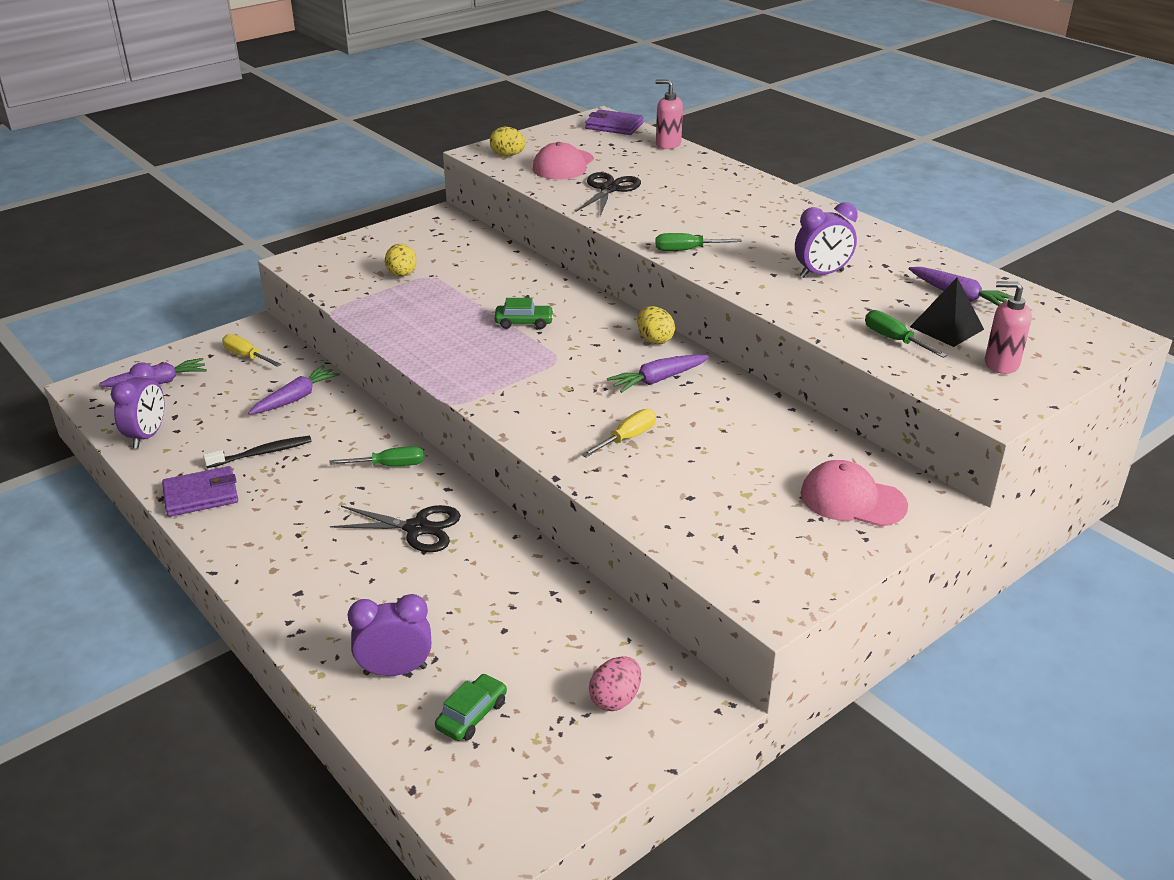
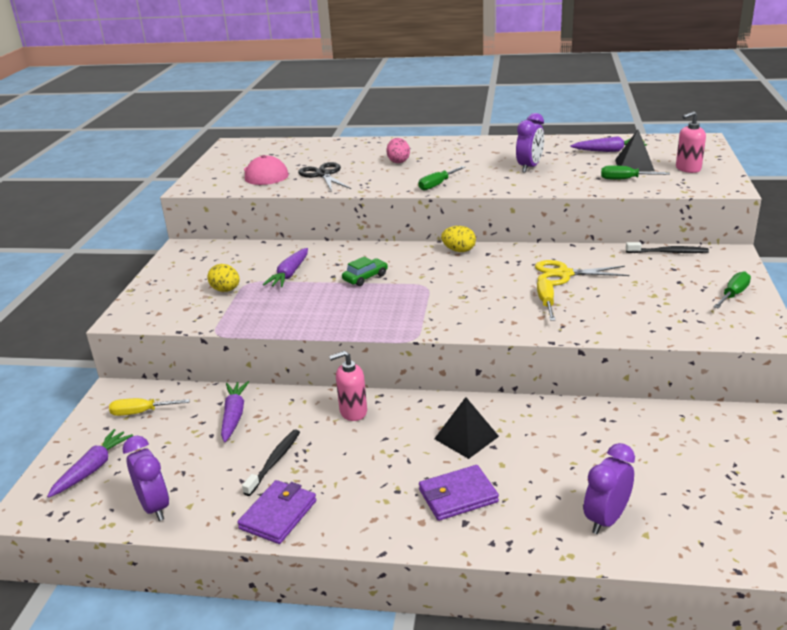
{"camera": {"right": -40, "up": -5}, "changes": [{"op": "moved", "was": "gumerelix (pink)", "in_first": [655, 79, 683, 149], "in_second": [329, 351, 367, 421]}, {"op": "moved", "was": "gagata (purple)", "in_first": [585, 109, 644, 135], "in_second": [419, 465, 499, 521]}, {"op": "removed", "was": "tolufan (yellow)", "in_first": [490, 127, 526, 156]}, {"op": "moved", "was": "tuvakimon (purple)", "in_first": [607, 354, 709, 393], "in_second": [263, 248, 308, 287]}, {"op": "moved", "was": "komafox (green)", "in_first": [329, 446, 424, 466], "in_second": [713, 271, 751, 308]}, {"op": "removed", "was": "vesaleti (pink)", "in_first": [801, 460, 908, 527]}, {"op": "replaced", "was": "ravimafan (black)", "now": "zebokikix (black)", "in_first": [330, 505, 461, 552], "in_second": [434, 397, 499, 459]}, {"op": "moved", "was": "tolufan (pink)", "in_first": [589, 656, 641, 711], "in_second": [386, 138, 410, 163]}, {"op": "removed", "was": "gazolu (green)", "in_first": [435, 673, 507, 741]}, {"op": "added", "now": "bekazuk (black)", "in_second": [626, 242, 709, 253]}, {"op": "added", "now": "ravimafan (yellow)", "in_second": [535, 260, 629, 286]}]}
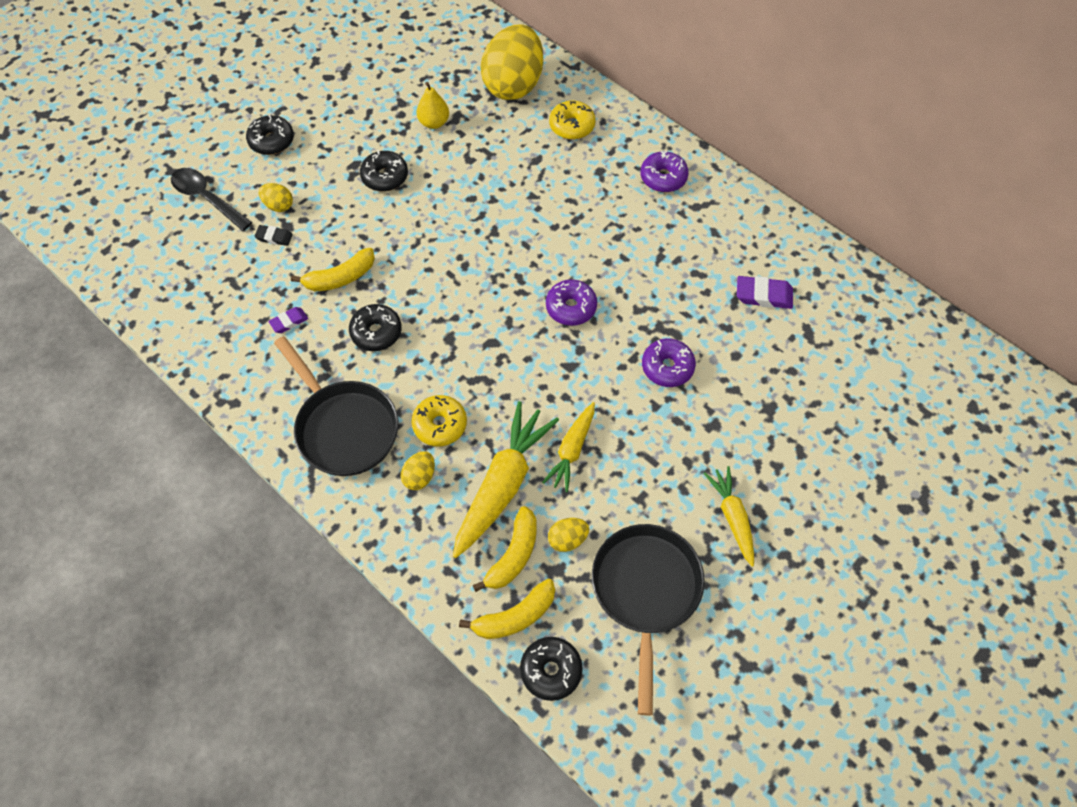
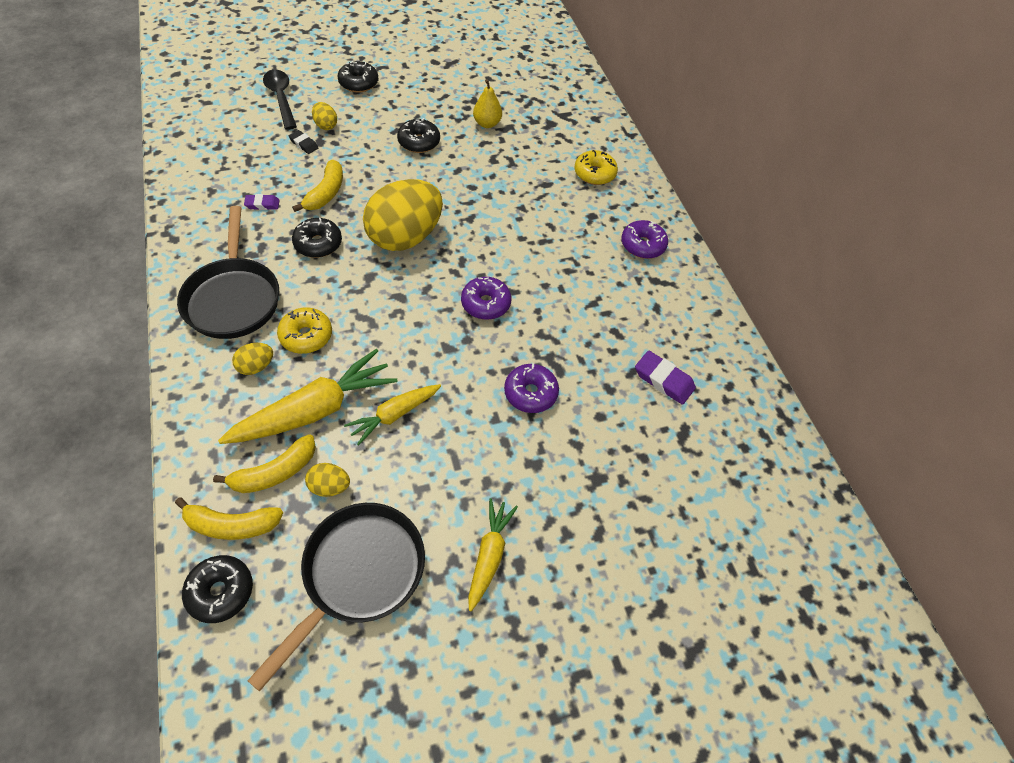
{"camera": {"right": 25, "up": -5}, "changes": [{"op": "moved", "was": "tolufan (yellow)", "in_first": [480, 24, 543, 100], "in_second": [363, 179, 443, 251]}, {"op": "turned", "was": "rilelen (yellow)", "in_first": [291, 248, 375, 291], "in_second": [292, 160, 343, 212], "clockwise": -75}]}
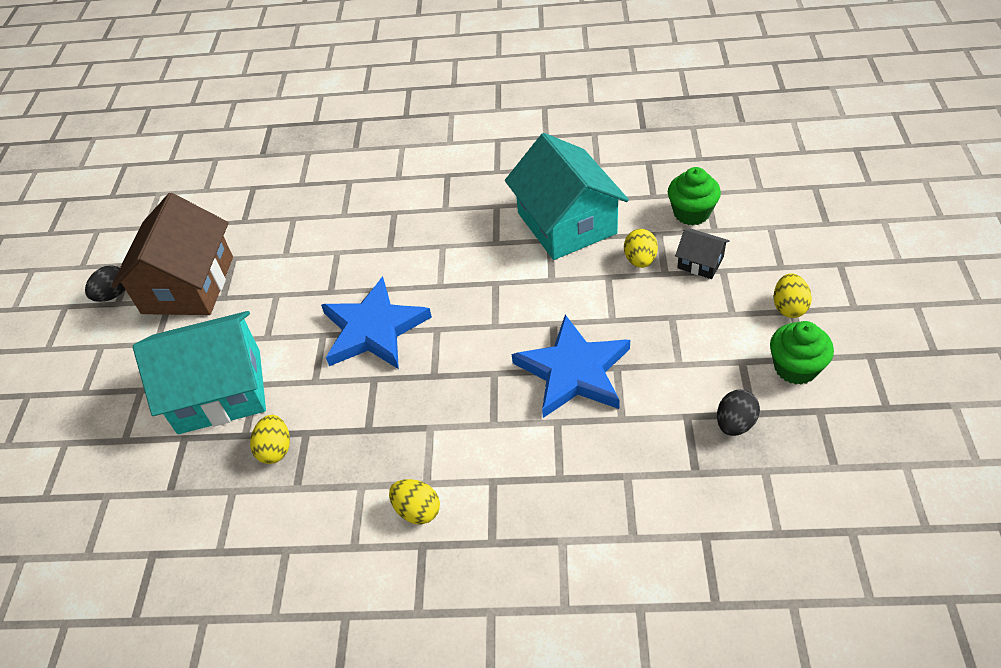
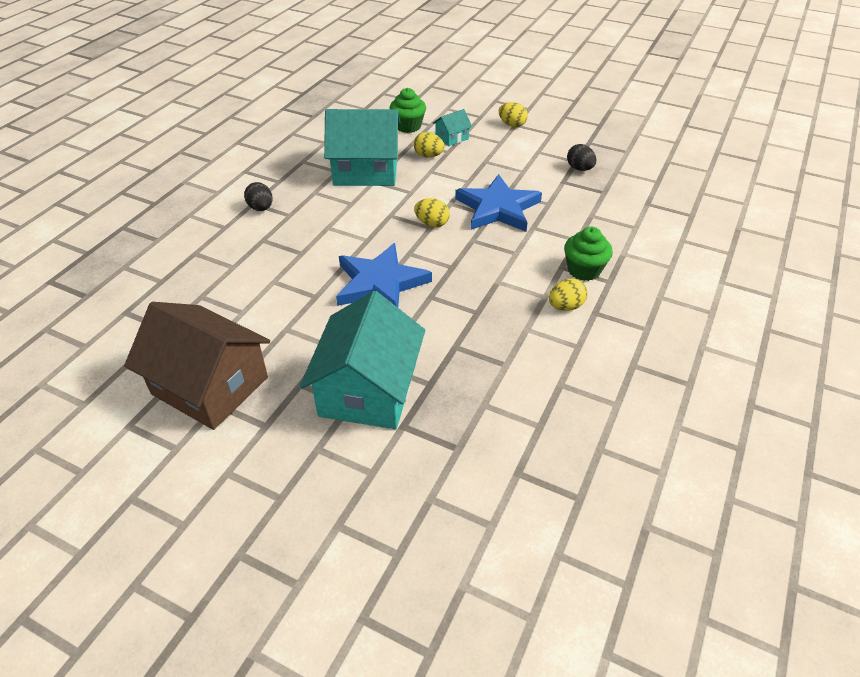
{"camera": {"right": -70, "up": -5}, "changes": [{"op": "recoloured", "was": "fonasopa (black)", "now": "fonasopa (turquoise)", "in_first": [675, 229, 730, 279], "in_second": [433, 109, 472, 146]}, {"op": "moved", "was": "tolufan (black)", "in_first": [85, 265, 125, 302], "in_second": [244, 182, 273, 211]}, {"op": "moved", "was": "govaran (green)", "in_first": [770, 321, 834, 385], "in_second": [564, 227, 613, 281]}, {"op": "moved", "was": "tolufan (yellow)", "in_first": [250, 415, 290, 464], "in_second": [414, 198, 450, 227]}]}
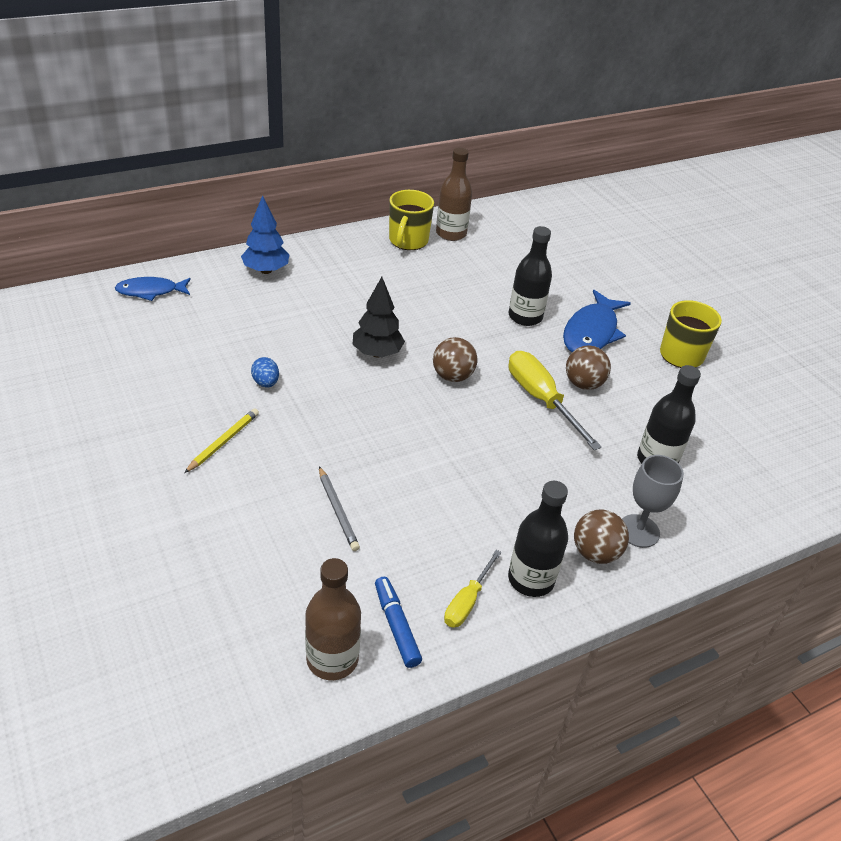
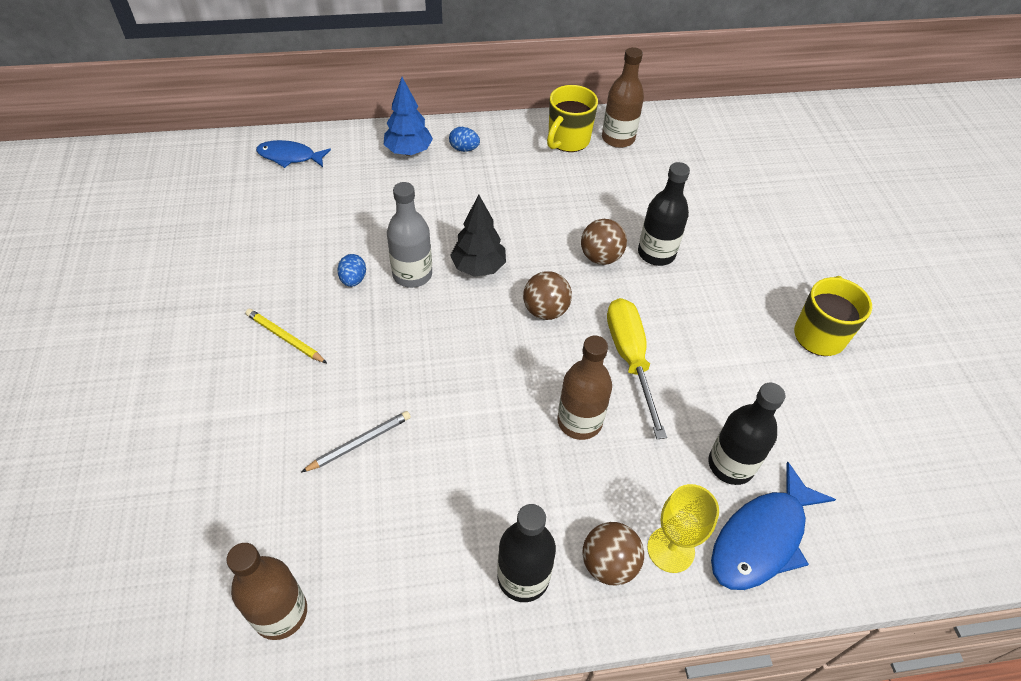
{"camera": {"right": 20, "up": 10}, "changes": [{"op": "moved", "was": "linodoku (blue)", "in_first": [563, 290, 631, 352], "in_second": [711, 462, 836, 590]}, {"op": "moved", "was": "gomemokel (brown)", "in_first": [566, 346, 611, 390], "in_second": [581, 219, 627, 265]}, {"op": "turned", "was": "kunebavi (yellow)", "in_first": [184, 408, 259, 473], "in_second": [245, 309, 327, 363], "clockwise": -105}, {"op": "recoloured", "was": "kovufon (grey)", "now": "kovufon (yellow)", "in_first": [622, 455, 684, 548], "in_second": [647, 484, 719, 573]}, {"op": "turned", "was": "kunebavi (grey)", "in_first": [319, 466, 360, 551], "in_second": [302, 411, 411, 472], "clockwise": -120}, {"op": "removed", "was": "komafox (yellow)", "in_first": [444, 550, 502, 628]}, {"op": "removed", "was": "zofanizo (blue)", "in_first": [375, 577, 422, 668]}, {"op": "added", "now": "tolufan (blue)", "in_second": [449, 127, 480, 152]}, {"op": "added", "now": "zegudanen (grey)", "in_second": [387, 182, 432, 288]}, {"op": "added", "now": "zegudanen (brown)", "in_second": [557, 336, 612, 440]}]}
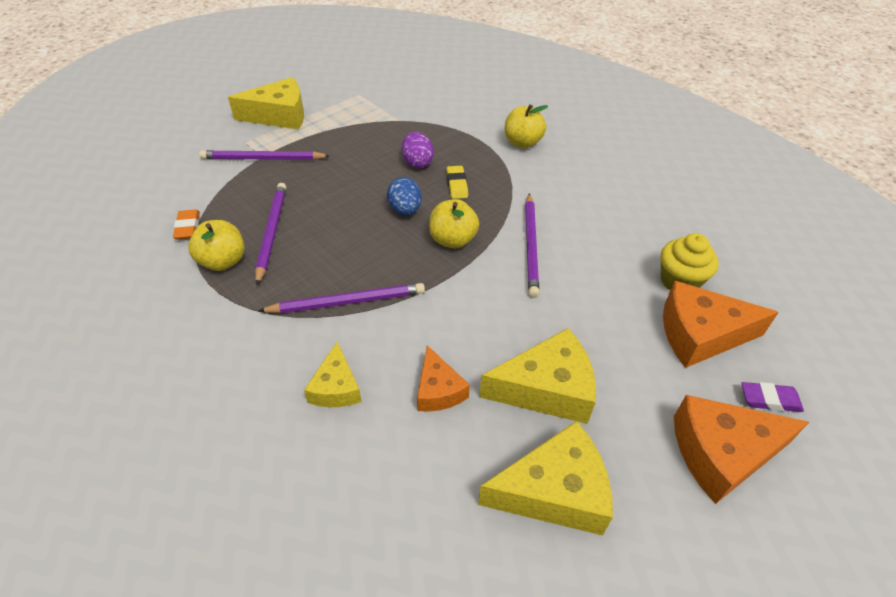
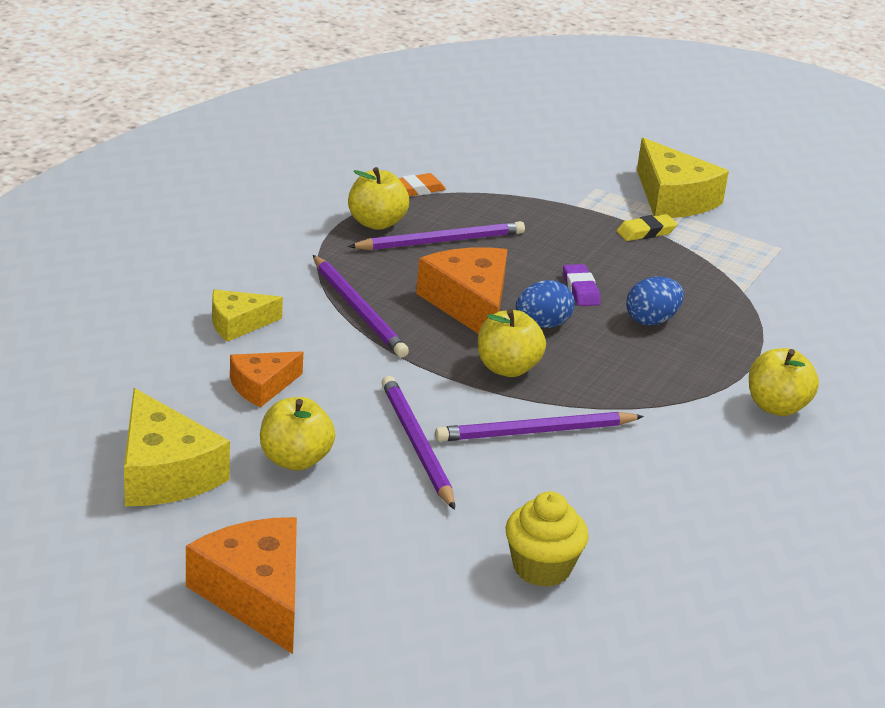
{"camera": {"right": 70, "up": -15}, "changes": [{"op": "recoloured", "was": "tolufan (purple)", "now": "tolufan (blue)", "in_first": [402, 132, 434, 169], "in_second": [626, 277, 684, 326]}, {"op": "moved", "was": "kunebavi (purple)", "in_first": [199, 150, 330, 160], "in_second": [382, 376, 455, 510]}, {"op": "moved", "was": "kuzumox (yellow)", "in_first": [447, 166, 468, 199], "in_second": [617, 214, 677, 241]}, {"op": "moved", "was": "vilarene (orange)", "in_first": [663, 281, 779, 368], "in_second": [416, 247, 507, 334]}, {"op": "replaced", "was": "vilarene (yellow)", "now": "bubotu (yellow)", "in_first": [479, 328, 596, 424], "in_second": [260, 397, 335, 471]}, {"op": "moved", "was": "kuzumox (purple)", "in_first": [741, 382, 804, 412], "in_second": [563, 264, 601, 306]}]}
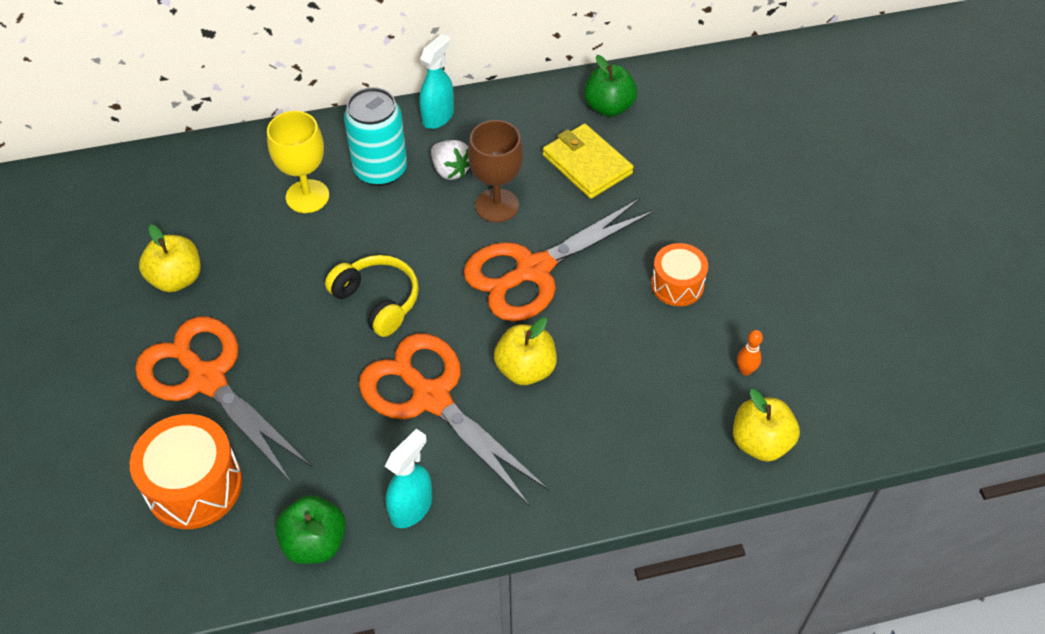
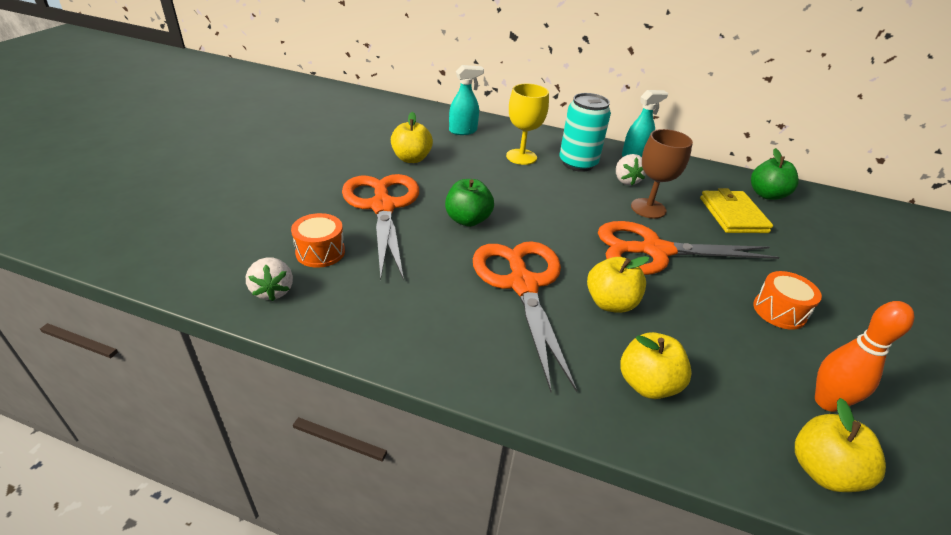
{"camera": {"right": 30, "up": -15}, "changes": [{"op": "removed", "was": "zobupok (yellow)", "in_first": [325, 255, 419, 337]}, {"op": "resized", "was": "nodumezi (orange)", "in_first": [737, 330, 763, 376], "in_second": [815, 301, 914, 412], "ratio": 1.88}, {"op": "resized", "was": "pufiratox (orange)", "in_first": [130, 414, 242, 529], "in_second": [291, 213, 345, 268], "ratio": 0.63}, {"op": "moved", "was": "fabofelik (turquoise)", "in_first": [385, 429, 432, 528], "in_second": [449, 65, 484, 135]}, {"op": "moved", "was": "bubotu (green)", "in_first": [275, 495, 346, 564], "in_second": [445, 179, 494, 227]}, {"op": "added", "now": "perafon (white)", "in_second": [246, 257, 293, 301]}, {"op": "added", "now": "bubotu (yellow)", "in_second": [621, 332, 692, 399]}]}
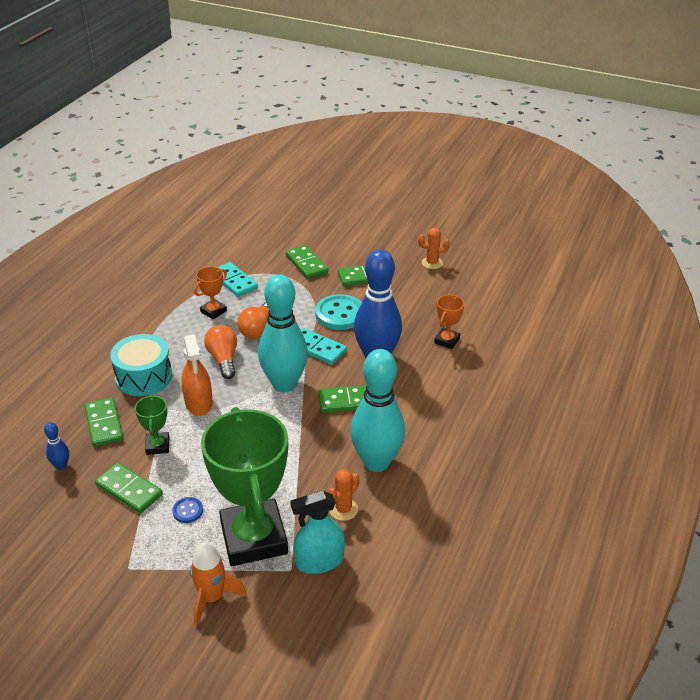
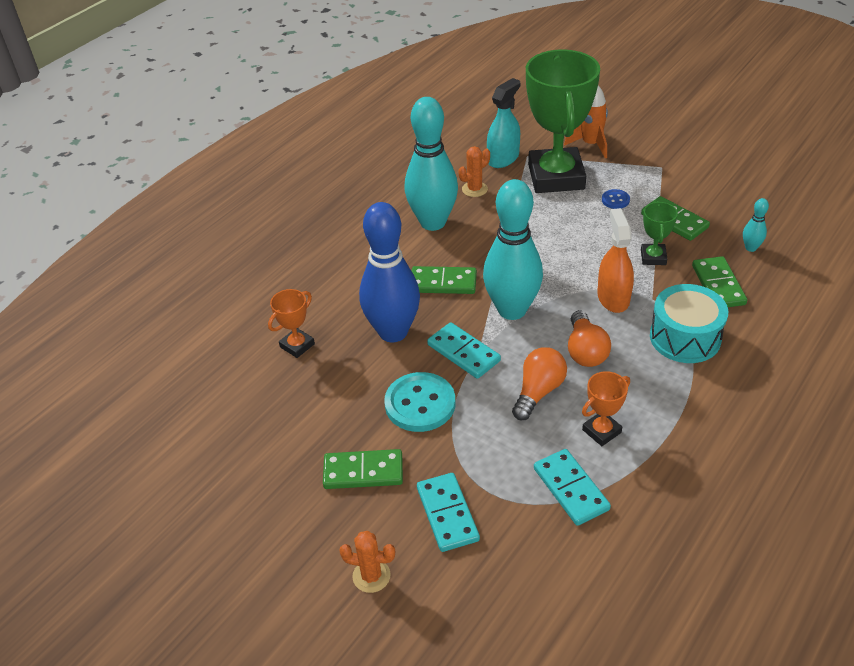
{"camera": {"right": -165, "up": 5}, "changes": [{"op": "moved", "was": "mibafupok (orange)", "in_first": [418, 228, 450, 269], "in_second": [339, 531, 395, 593]}, {"op": "recoloured", "was": "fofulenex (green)", "now": "fofulenex (turquoise)", "in_first": [286, 245, 328, 279], "in_second": [417, 473, 480, 552]}, {"op": "recoloured", "was": "nodumezi (blue)", "now": "nodumezi (turquoise)", "in_first": [44, 422, 69, 470], "in_second": [743, 198, 769, 252]}, {"op": "turned", "was": "fabofelik (turquoise)", "in_first": [290, 490, 345, 574], "in_second": [487, 78, 520, 168], "clockwise": -45}]}
